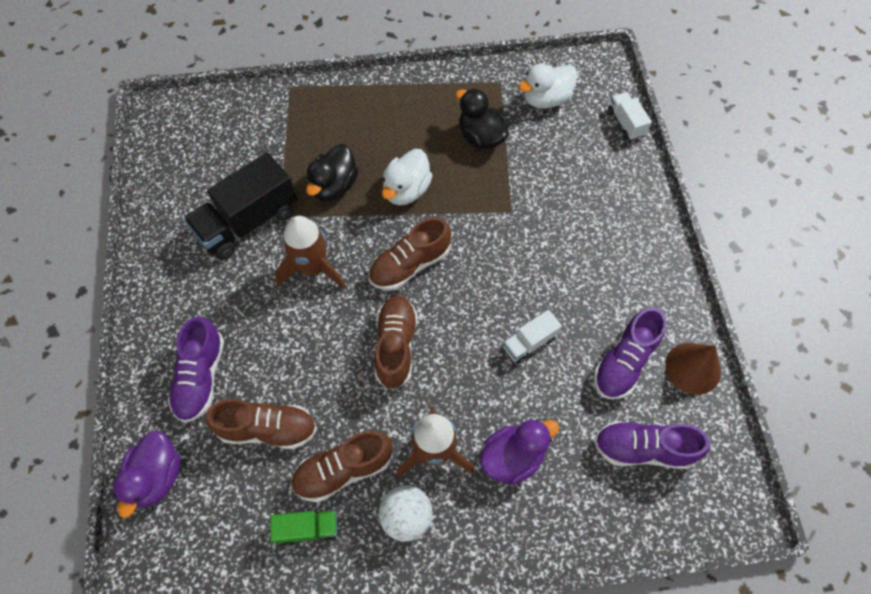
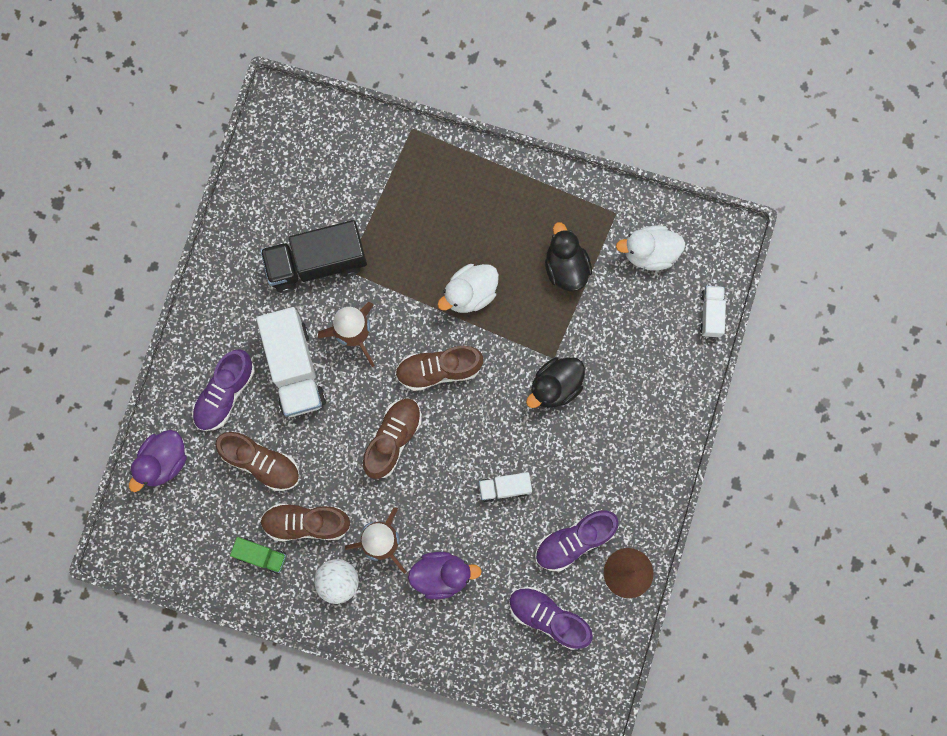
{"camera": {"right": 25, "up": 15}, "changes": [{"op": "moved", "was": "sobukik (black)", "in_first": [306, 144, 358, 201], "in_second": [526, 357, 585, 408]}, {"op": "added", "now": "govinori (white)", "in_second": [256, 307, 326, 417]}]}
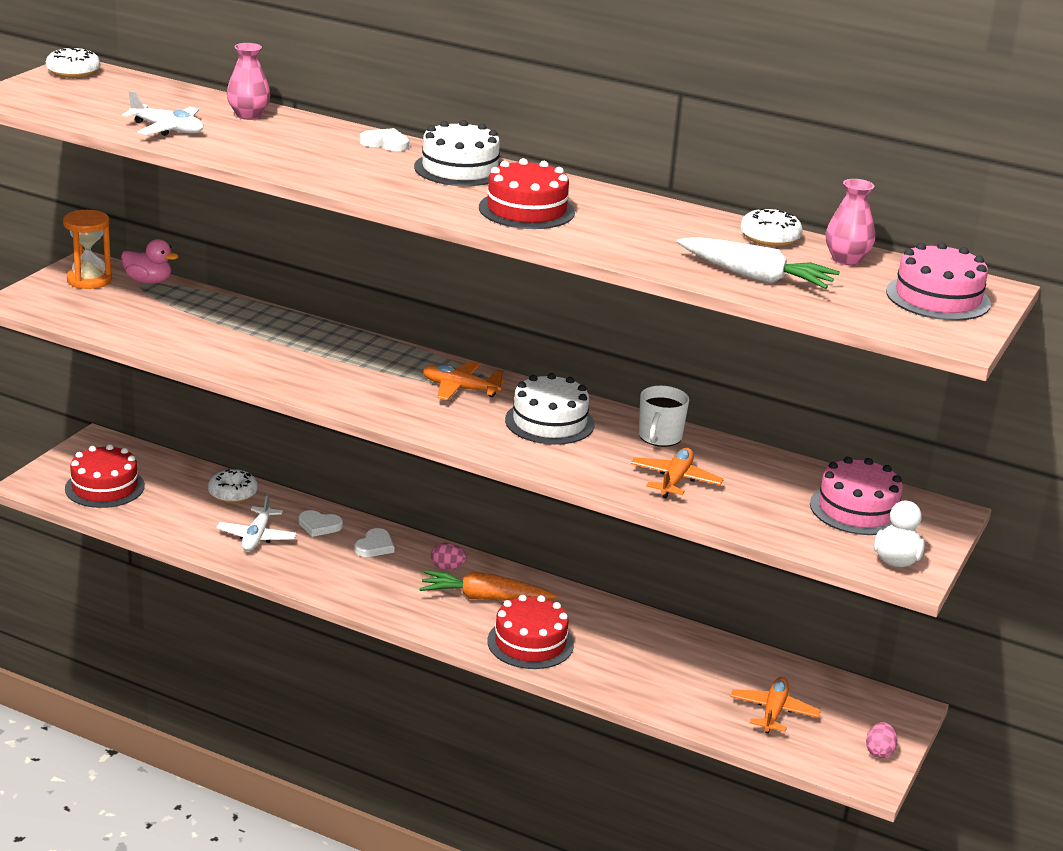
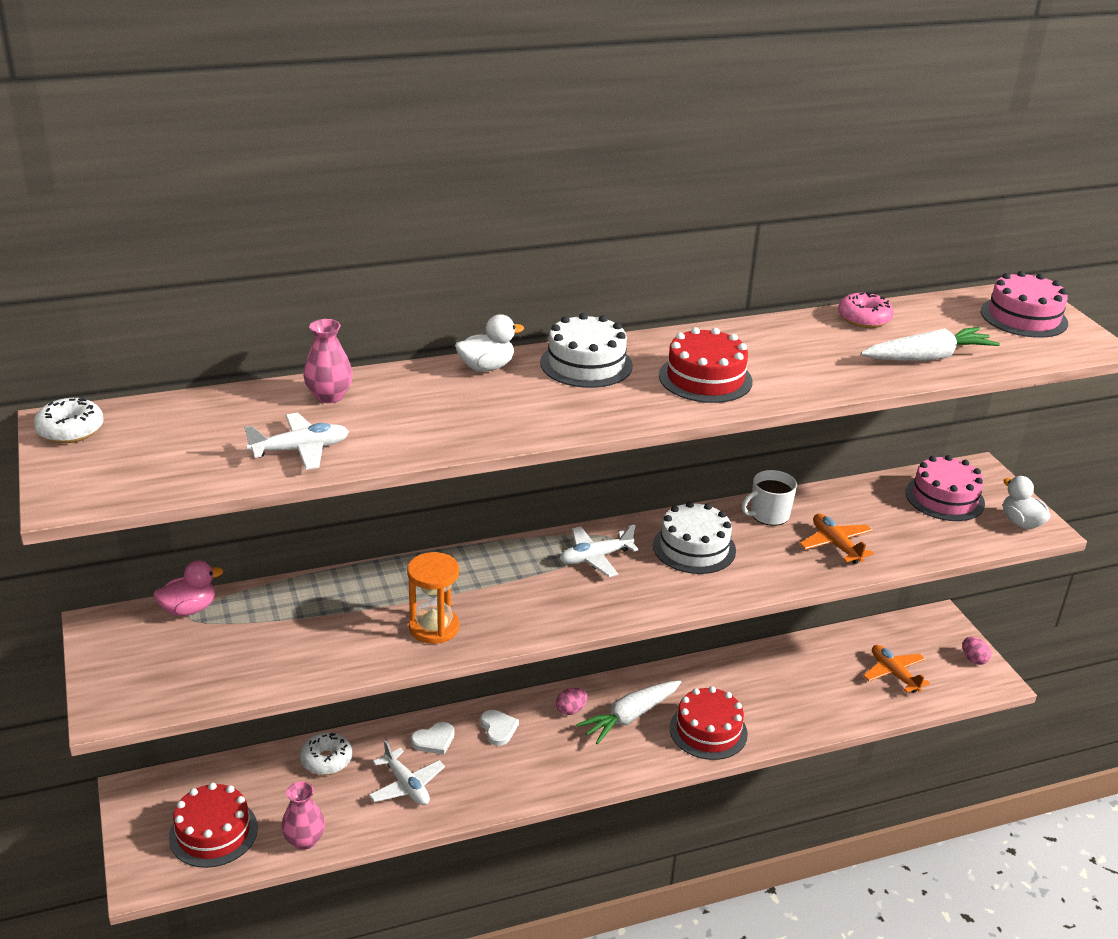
{"camera": {"right": -45, "up": 5}, "changes": [{"op": "replaced", "was": "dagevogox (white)", "now": "sobukik (white)", "in_first": [359, 128, 409, 151], "in_second": [455, 314, 524, 372]}, {"op": "moved", "was": "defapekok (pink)", "in_first": [826, 179, 875, 265], "in_second": [281, 781, 325, 850]}, {"op": "recoloured", "was": "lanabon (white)", "now": "lanabon (pink)", "in_first": [740, 208, 803, 247], "in_second": [838, 292, 894, 328]}, {"op": "moved", "was": "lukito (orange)", "in_first": [63, 210, 112, 289], "in_second": [407, 552, 459, 644]}, {"op": "recoloured", "was": "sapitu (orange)", "now": "sapitu (white)", "in_first": [423, 361, 505, 400], "in_second": [560, 525, 639, 577]}, {"op": "turned", "was": "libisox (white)", "in_first": [639, 386, 689, 447], "in_second": [742, 470, 797, 526], "clockwise": 90}, {"op": "recoloured", "was": "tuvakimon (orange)", "now": "tuvakimon (white)", "in_first": [419, 570, 557, 601], "in_second": [576, 680, 681, 744]}]}
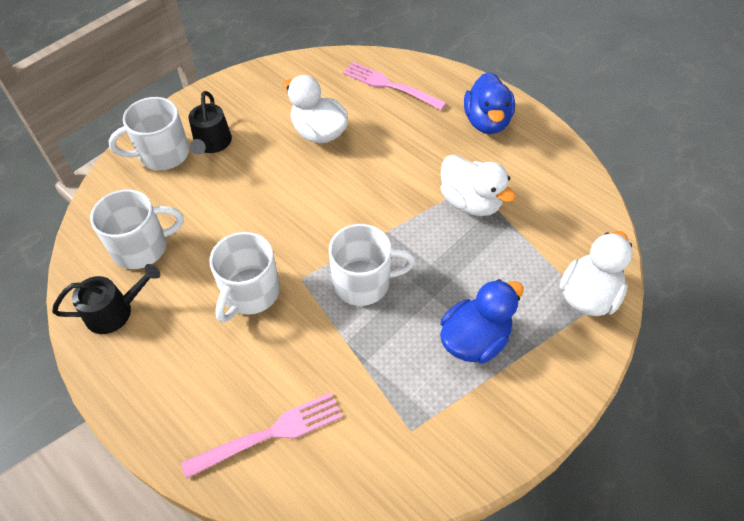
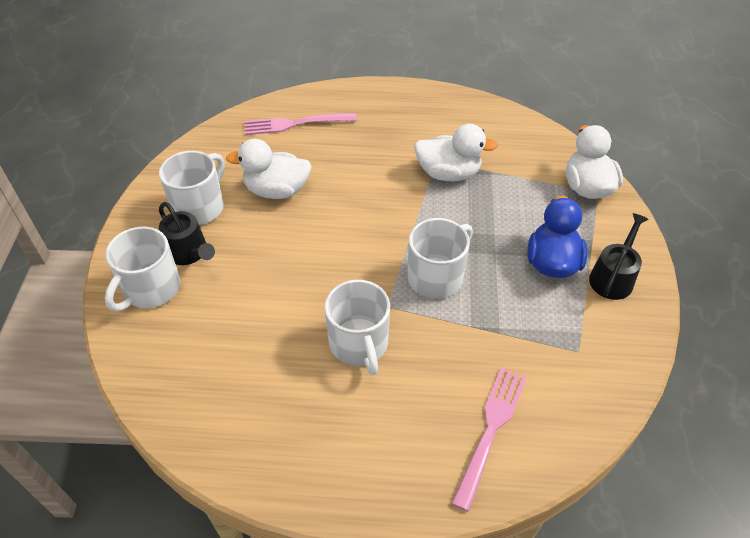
{"camera": {"right": -40, "up": -5}, "changes": [{"op": "removed", "was": "sobukik (blue)", "in_first": [464, 72, 515, 134]}, {"op": "moved", "was": "libisox (white)", "in_first": [90, 189, 184, 269], "in_second": [159, 151, 225, 225]}, {"op": "moved", "was": "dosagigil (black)", "in_first": [52, 264, 160, 334], "in_second": [589, 213, 648, 300]}]}
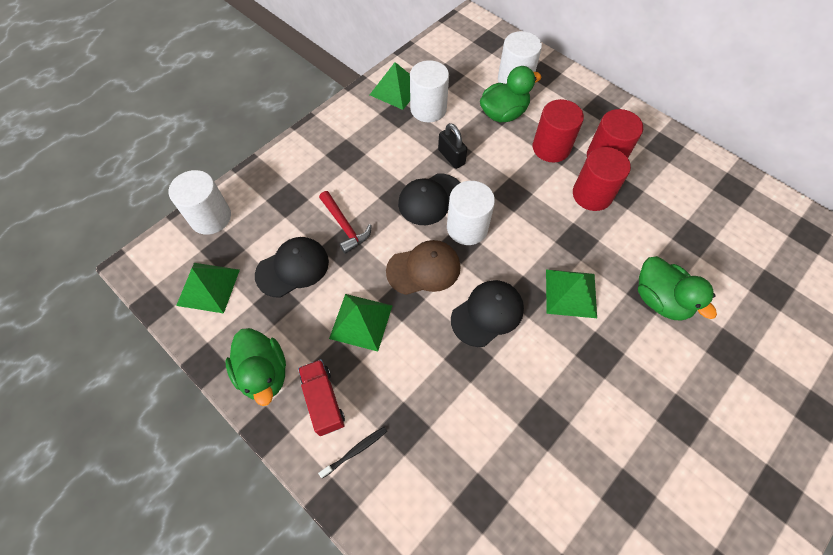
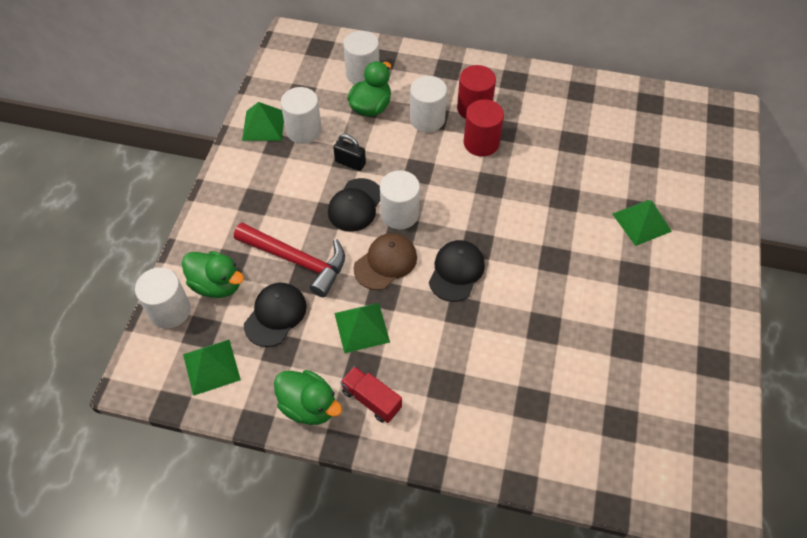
{"camera": {"right": -30, "up": -5}, "changes": [{"op": "recoloured", "was": "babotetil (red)", "now": "babotetil (white)", "in_first": [533, 99, 584, 163], "in_second": [410, 76, 447, 132]}, {"op": "resized", "was": "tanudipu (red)", "in_first": [319, 191, 372, 254], "in_second": [234, 223, 345, 297], "ratio": 1.7}, {"op": "moved", "was": "sobukik (green)", "in_first": [638, 256, 717, 320], "in_second": [182, 251, 244, 298]}, {"op": "moved", "was": "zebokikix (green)", "in_first": [546, 270, 597, 318], "in_second": [613, 200, 672, 246]}, {"op": "removed", "was": "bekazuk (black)", "in_first": [318, 427, 387, 479]}]}
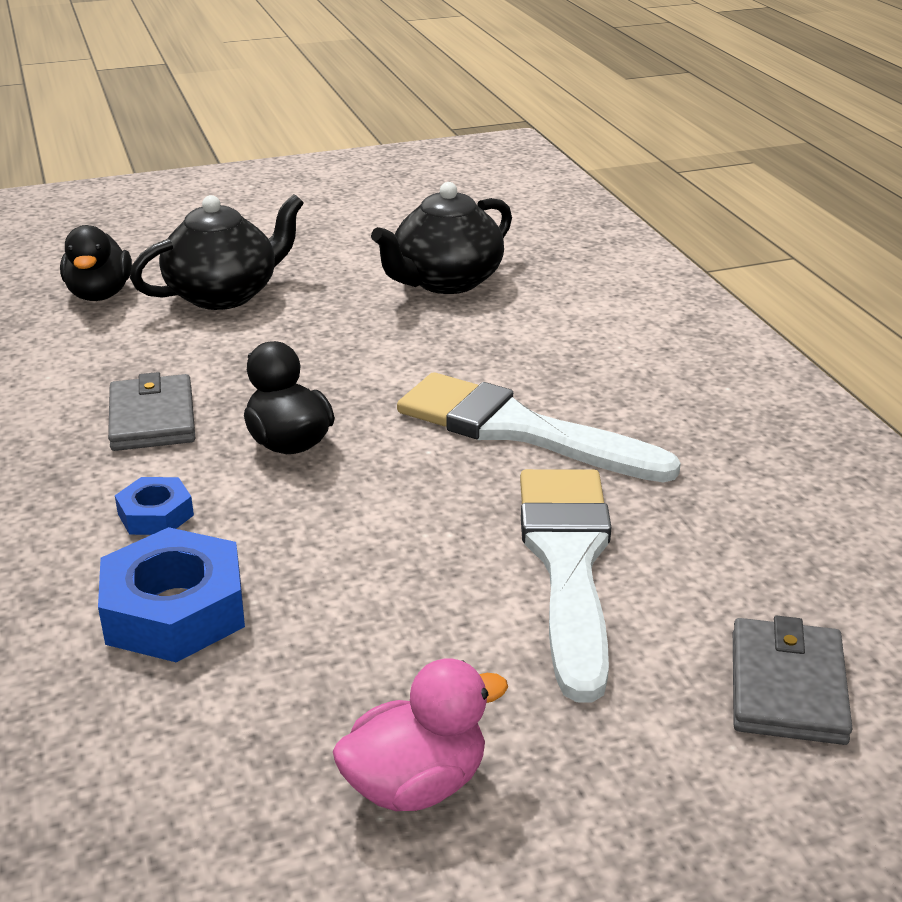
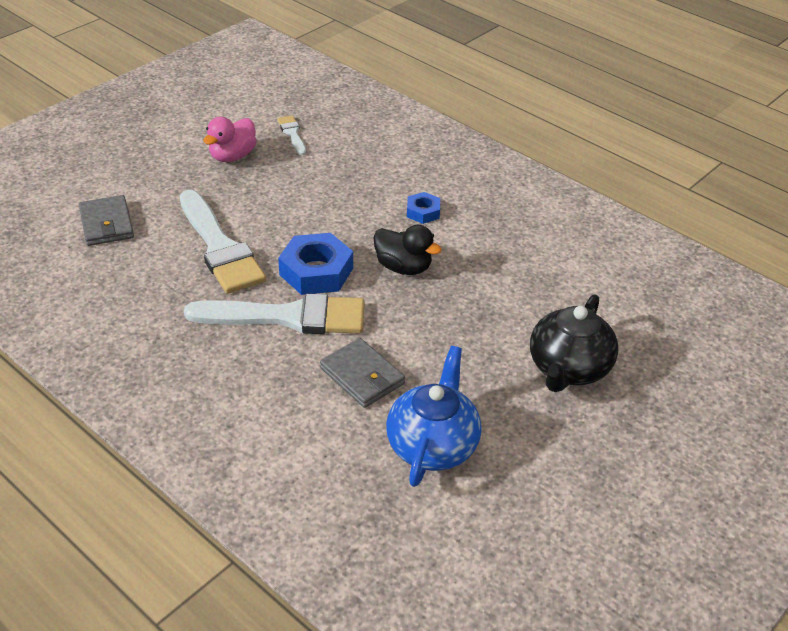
{"camera": {"right": 150, "up": 10}, "changes": [{"op": "recoloured", "was": "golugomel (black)", "now": "golugomel (blue)", "in_first": [371, 182, 512, 294], "in_second": [386, 346, 482, 487]}, {"op": "removed", "was": "sobukik (black)", "in_first": [60, 225, 132, 301]}, {"op": "moved", "was": "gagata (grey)", "in_first": [108, 372, 195, 451], "in_second": [320, 338, 405, 408]}, {"op": "moved", "was": "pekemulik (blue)", "in_first": [98, 527, 245, 662], "in_second": [278, 233, 353, 295]}, {"op": "added", "now": "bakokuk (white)", "in_second": [277, 115, 306, 155]}]}
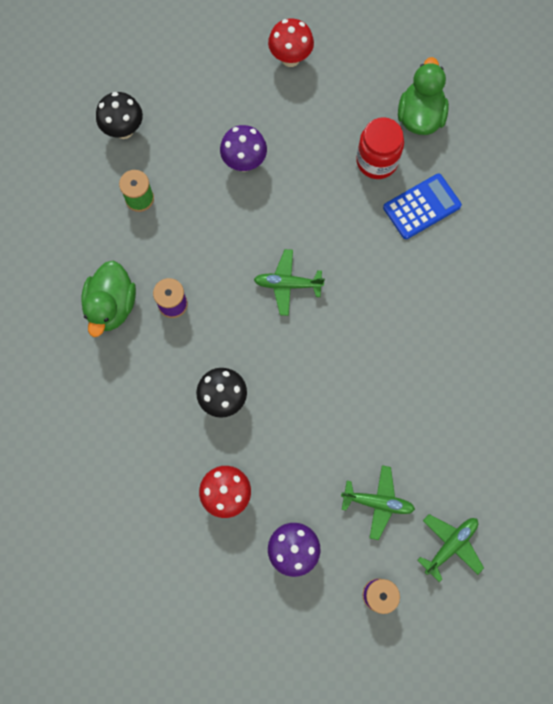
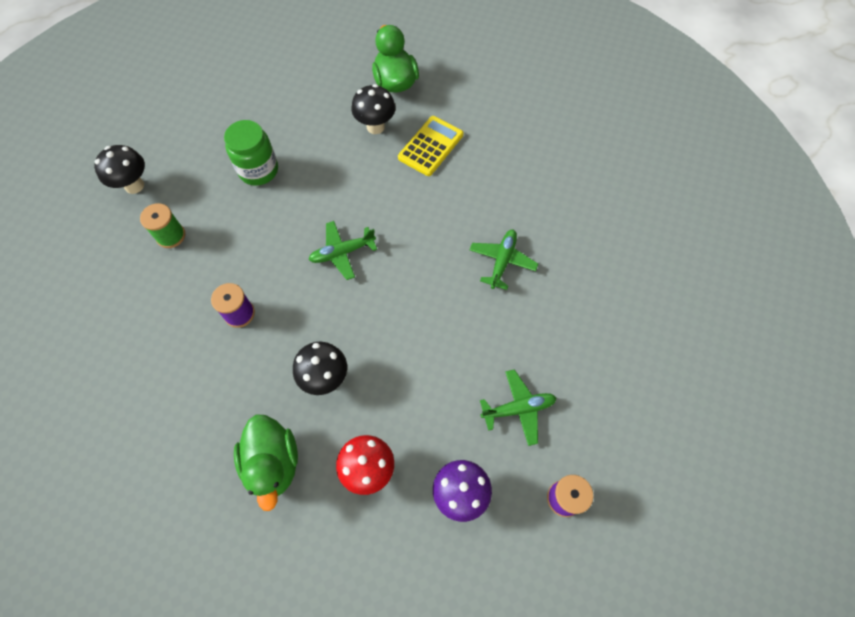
{"camera": {"right": -25, "up": -10}, "changes": [{"op": "removed", "was": "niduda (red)", "in_first": [268, 18, 314, 67]}, {"op": "replaced", "was": "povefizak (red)", "now": "niduda (black)", "in_first": [356, 117, 404, 179], "in_second": [351, 84, 395, 134]}, {"op": "replaced", "was": "niduda (purple)", "now": "povefizak (green)", "in_first": [220, 125, 267, 172], "in_second": [224, 120, 278, 186]}, {"op": "recoloured", "was": "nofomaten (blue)", "now": "nofomaten (yellow)", "in_first": [383, 174, 462, 239], "in_second": [398, 116, 463, 176]}, {"op": "moved", "was": "sobukik (green)", "in_first": [81, 261, 136, 337], "in_second": [234, 414, 298, 511]}, {"op": "moved", "was": "sapitu (green)", "in_first": [417, 514, 484, 582], "in_second": [470, 230, 538, 290]}]}
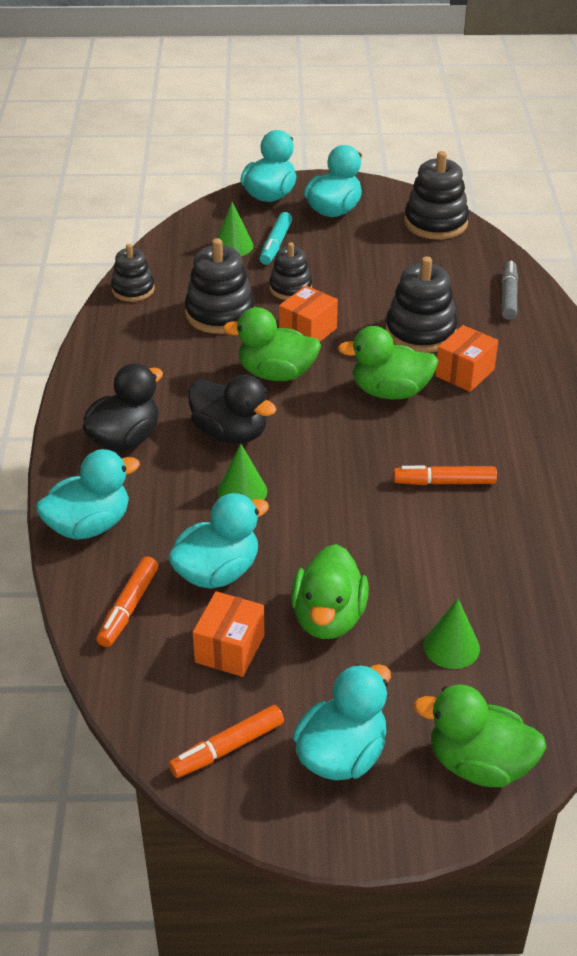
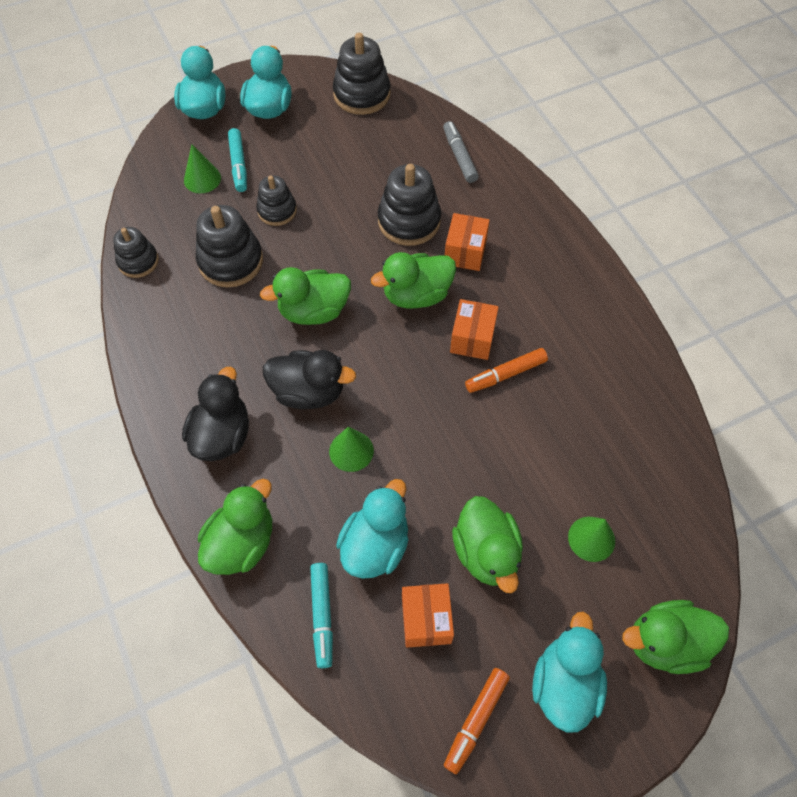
{"camera": {"right": -25, "up": 20}, "changes": [{"op": "moved", "was": "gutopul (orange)", "in_first": [279, 286, 338, 342], "in_second": [450, 299, 499, 360]}, {"op": "recoloured", "was": "sobukik (turquoise)", "now": "sobukik (green)", "in_first": [36, 449, 140, 540], "in_second": [198, 479, 272, 575]}, {"op": "recoloured", "was": "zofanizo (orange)", "now": "zofanizo (turquoise)", "in_first": [96, 556, 158, 647], "in_second": [310, 563, 333, 668]}]}
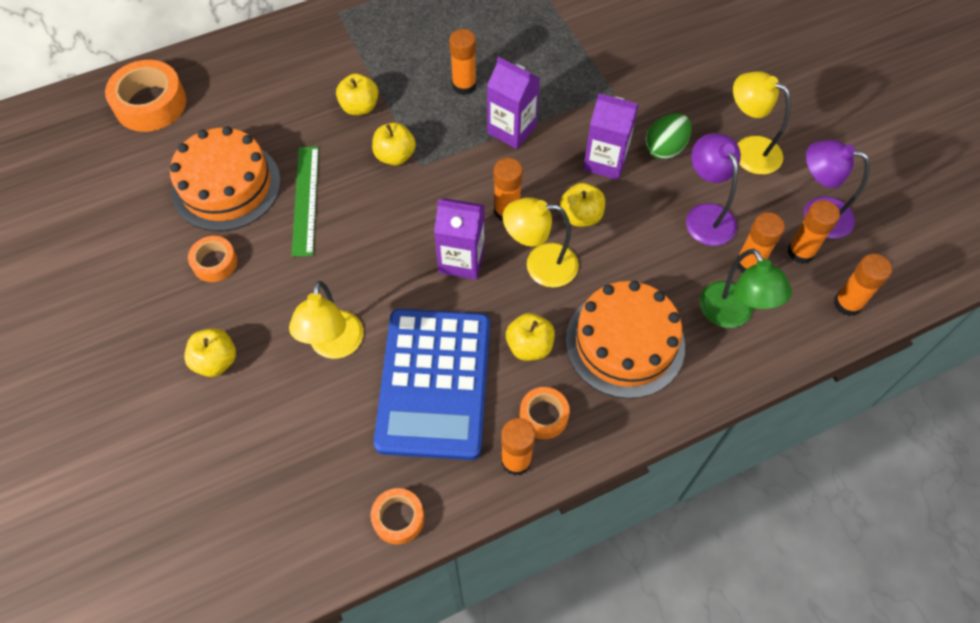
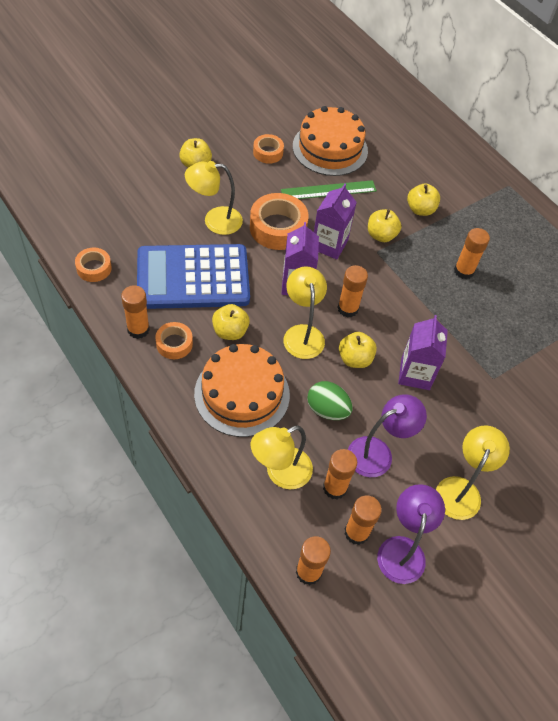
{"camera": {"right": 75, "up": -5}, "changes": [{"op": "moved", "was": "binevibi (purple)", "in_first": [487, 57, 540, 149], "in_second": [314, 184, 357, 260]}, {"op": "moved", "was": "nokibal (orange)", "in_first": [105, 60, 187, 132], "in_second": [250, 193, 309, 250]}, {"op": "moved", "was": "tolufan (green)", "in_first": [645, 113, 692, 159], "in_second": [307, 381, 353, 420]}, {"op": "recoloured", "was": "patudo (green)", "now": "patudo (yellow)", "in_first": [700, 249, 792, 328], "in_second": [251, 425, 313, 489]}]}
